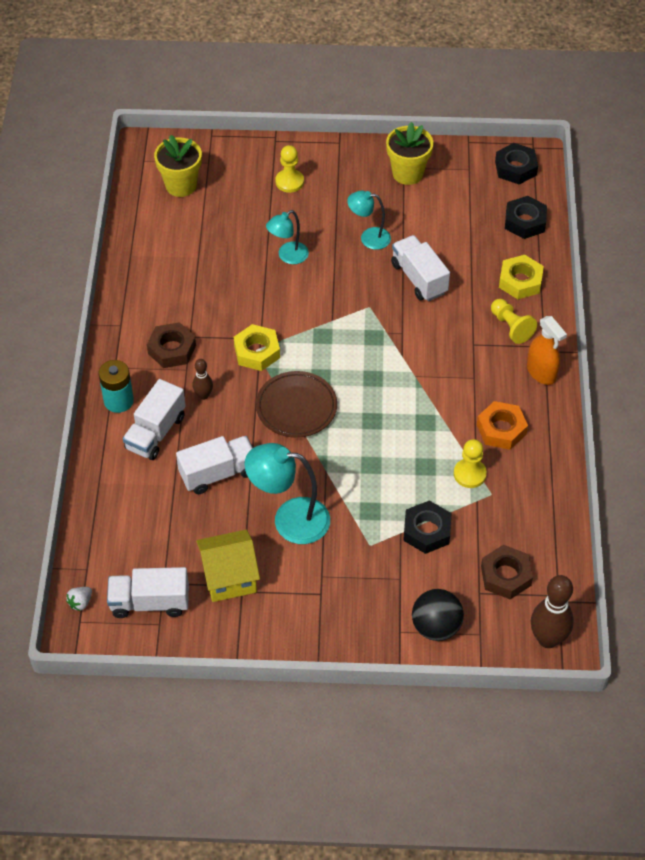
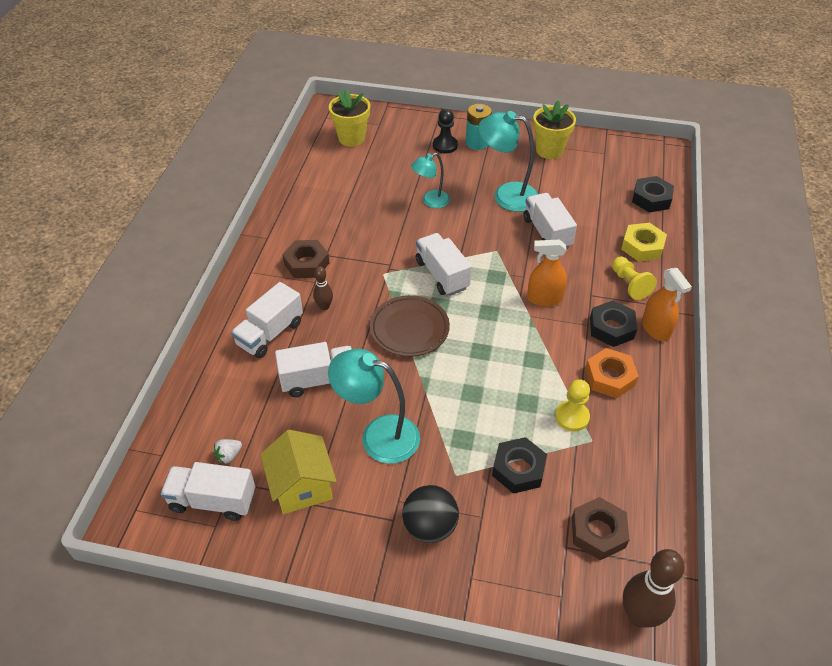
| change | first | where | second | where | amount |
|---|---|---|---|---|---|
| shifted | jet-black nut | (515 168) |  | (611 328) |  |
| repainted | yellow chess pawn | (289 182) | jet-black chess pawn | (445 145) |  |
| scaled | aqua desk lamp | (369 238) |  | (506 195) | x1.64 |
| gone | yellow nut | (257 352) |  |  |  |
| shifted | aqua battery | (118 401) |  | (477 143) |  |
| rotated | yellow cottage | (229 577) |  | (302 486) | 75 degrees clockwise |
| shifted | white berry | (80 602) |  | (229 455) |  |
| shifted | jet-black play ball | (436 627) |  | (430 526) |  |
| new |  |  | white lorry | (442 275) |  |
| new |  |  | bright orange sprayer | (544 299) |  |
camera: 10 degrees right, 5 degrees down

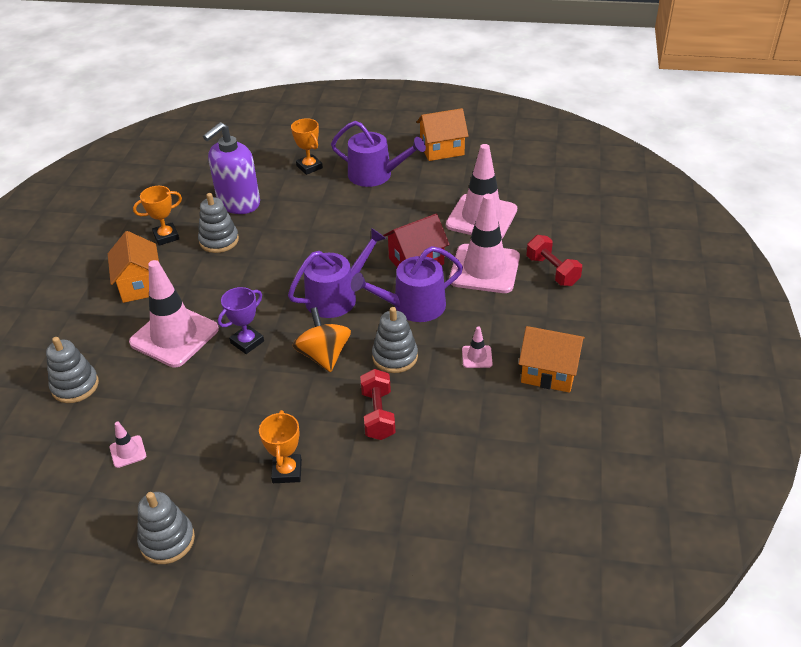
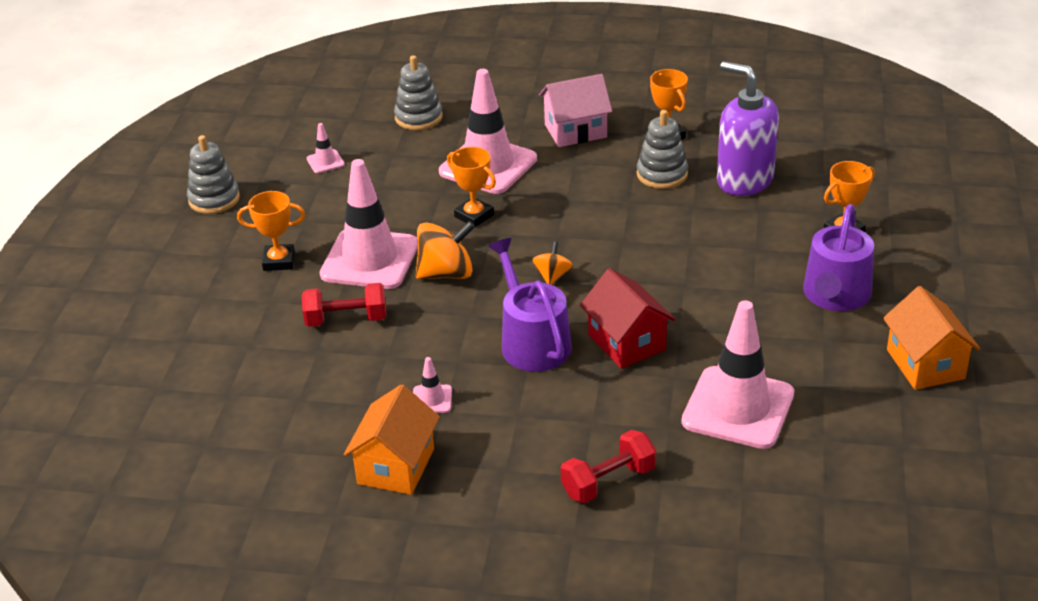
| change | first | where | second | where | amount |
|---|---|---|---|---|---|
| shifted | rose-pink safety cone | (484 269) |  | (370 260) |  |
| swapped | violet sprinkling can | (337 296) | bright orange whirligig | (552 276) |  |
| repainted | bright orange cottage | (140 285) | rose-pink cottage | (575 131) |  |
| repainted | violet award cup | (247 342) | bright orange award cup | (474 216) |  |
| gone | gray stacking toy | (395 357) |  |  |  |
camera: 90 degrees right, 5 degrees down

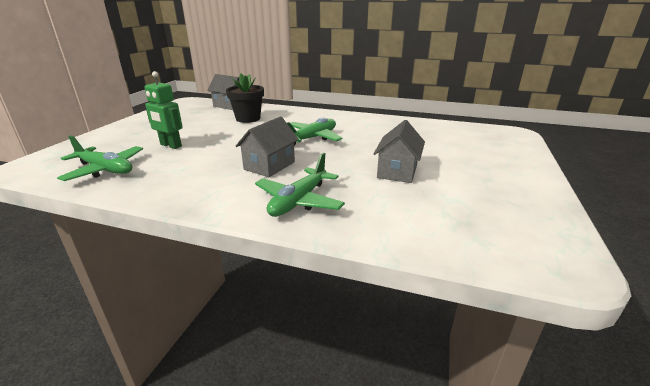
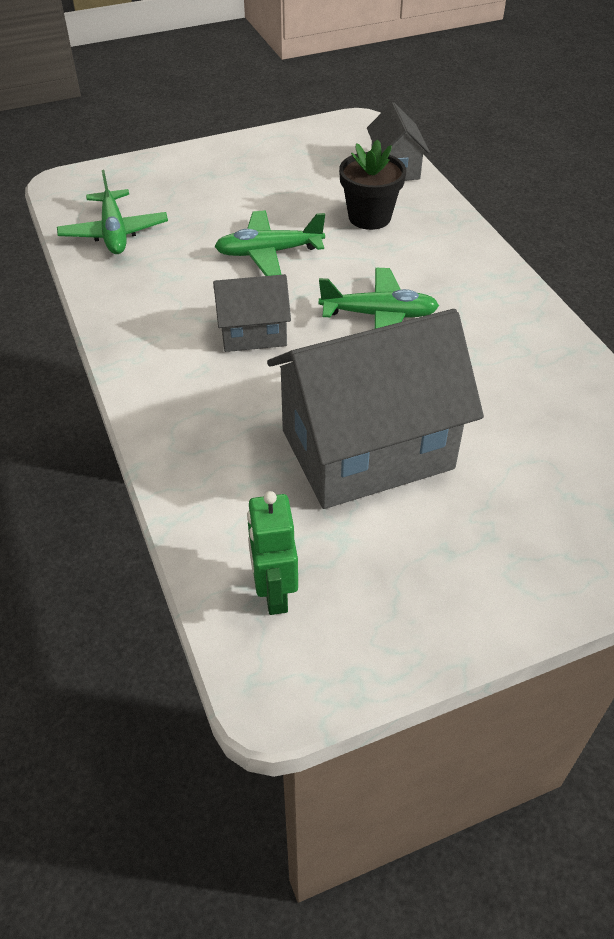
| change | first | where | second | where | amount |
|---|---|---|---|---|---|
| shifted | green toy robot | (170 145) |  | (274 593) |  |
| scaled | gray cottage | (397 171) |  | (367 449) | x2.01 |
| shifted | green aeroplane | (299 201) |  | (269 252) |  |
camera: 50 degrees right, 20 degrees up

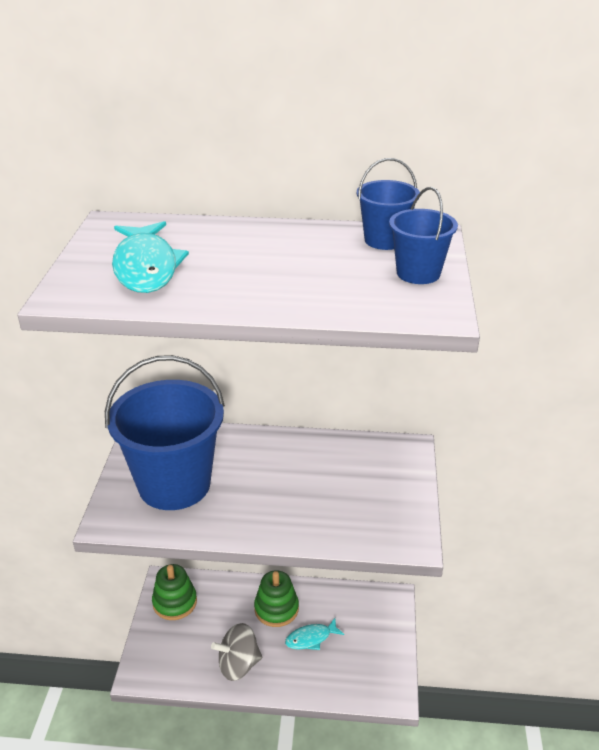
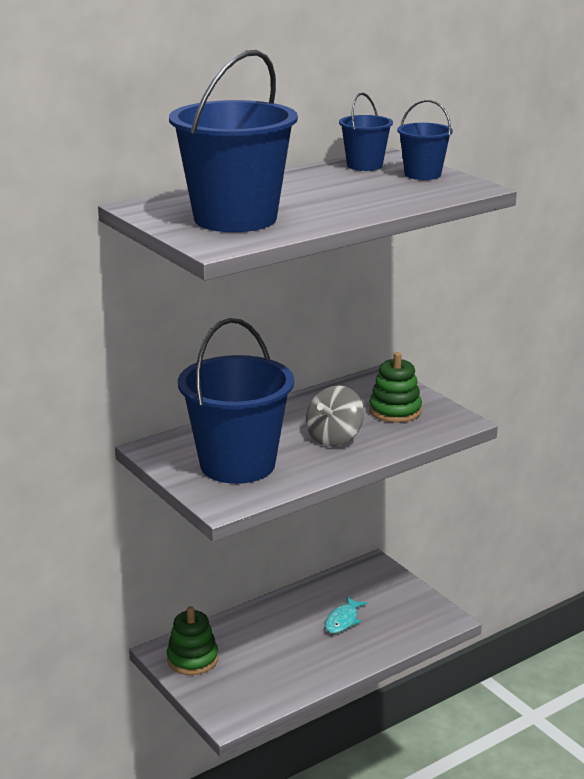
| change | first | where | second | where | amount |
|---|---|---|---|---|---|
| swapped | aqua toy fish | (146 267) | cobalt sand bucket | (235 218) |  |
| shifted | green stacking toy | (276 609) |  | (395 411) |  |
| shifted | gray whirligig | (238 664) |  | (334 438) |  |
camera: 40 degrees left, 10 degrees down

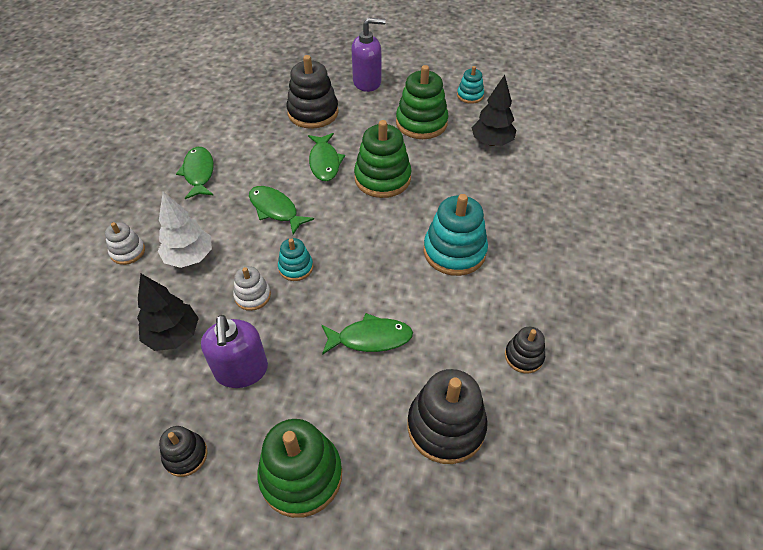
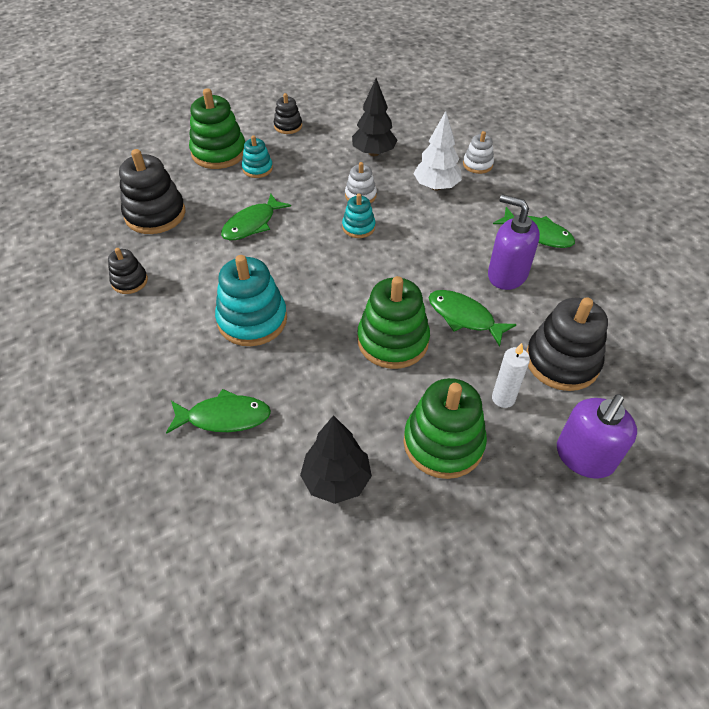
| change | first | where | second | where | amount |
|---|---|---|---|---|---|
| shifted | aqua stacking toy | (470 95) |  | (257 169) |  |
| shifted | green toy fish | (275 210) |  | (224 417) |  |
| shifted | violet soap dispenser | (241 370) |  | (507 275) |  |
| new |  |  | white candle | (503 398) |  |
camera: 135 degrees right, 0 degrees up

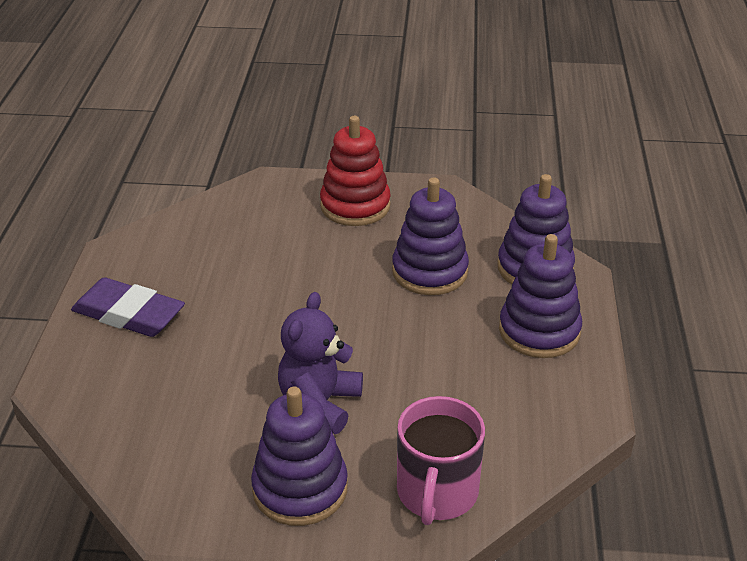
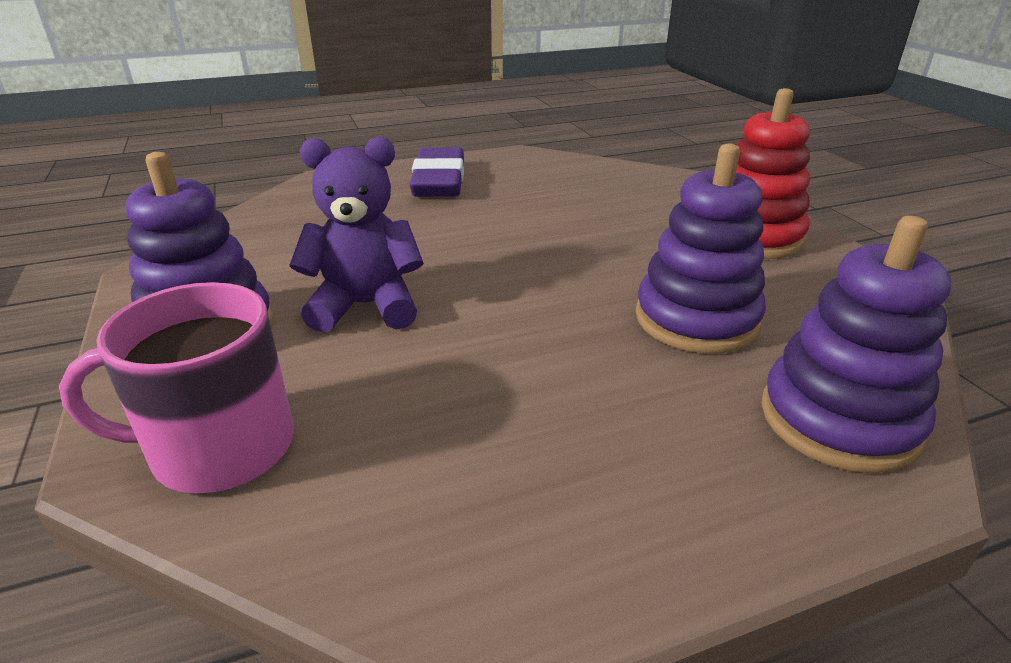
| change | first | where | second | where | amount |
|---|---|---|---|---|---|
| gone | violet stacking toy | (539 331) |  |  |  |
camera: 65 degrees right, 5 degrees down

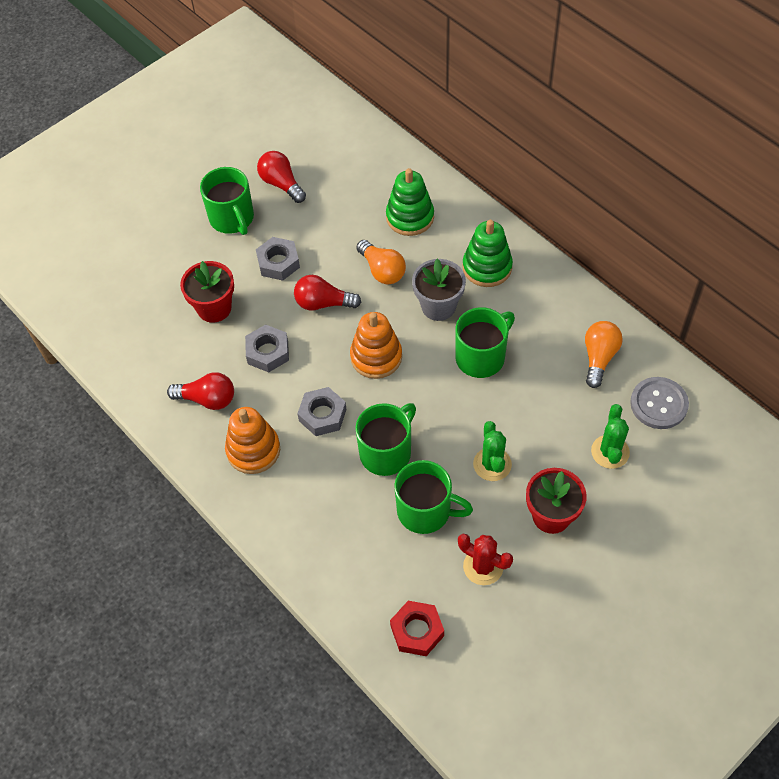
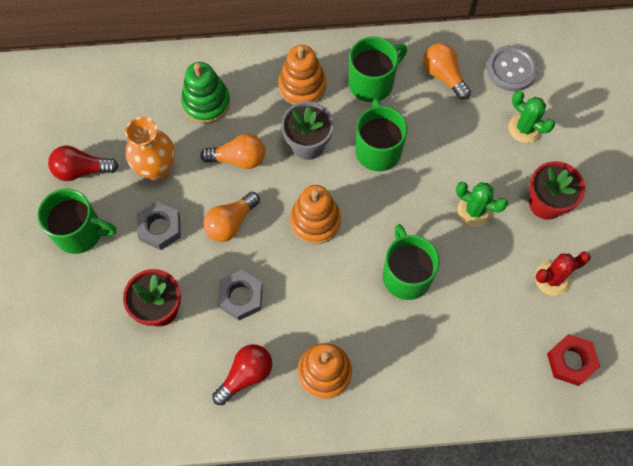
| change | first | where | second | where | amount |
|---|---|---|---|---|---|
| repainted | green stacking toy | (487 267) | bright orange stacking toy | (302 86) |  |
| repainted | crimson light bulb | (323 303) | bright orange light bulb | (230 223) |  |
| gone | gray nut | (322 415) |  |  |  |
| shifted | green coffee mug | (425 511) |  | (372 82) |  |
| new |  |  | bright orange flower vase | (157 168) |  |
camera: 55 degrees left, 10 degrees up

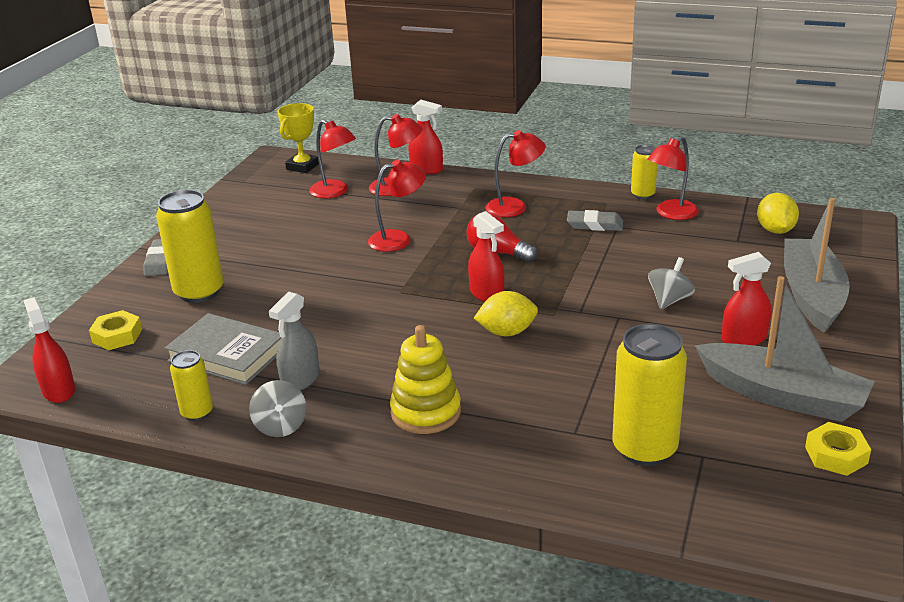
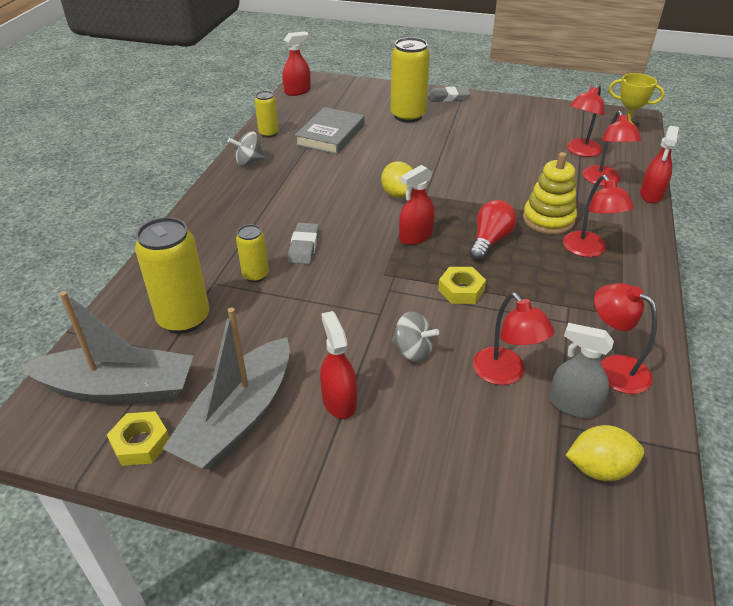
| change | first | where | second | where | amount |
|---|---|---|---|---|---|
| shifted | yellow can | (643 194) |  | (255 275) |  |
| shifted | crimson desk lamp | (398 239) |  | (505 374) |  |
| shifted | gray boat | (811 295) |  | (119 389) |  |
| shifted | gray pencil eraser | (594 225) |  | (304 246) |  |
| shifted | gray sprayer | (300 380) |  | (573 405) |  |
| shifted | yellow toy lemon | (507 332) |  | (398 194) |  |
| shifted | yellow nut | (117 336) |  | (461 290) |  |
| shifted | yellow stacking toy | (426 412) |  | (548 219) |  |
camera: 85 degrees right, 10 degrees up

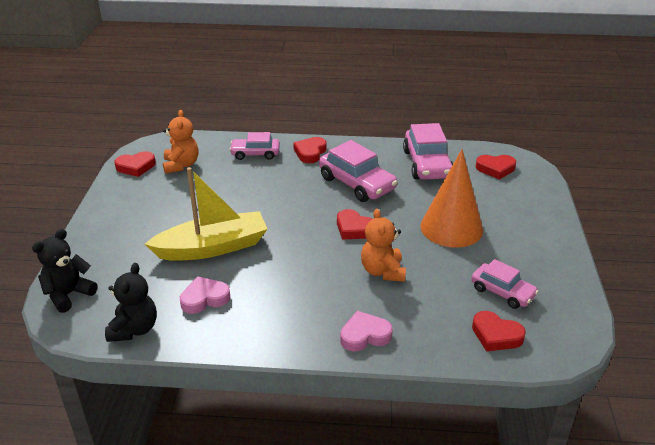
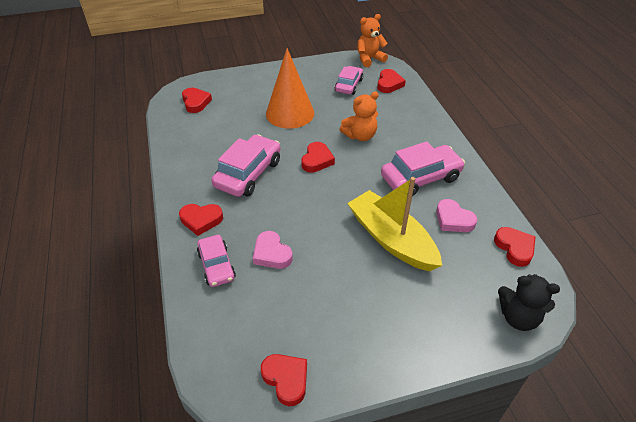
| change | first | where | second | where | amount |
|---|---|---|---|---|---|
| shifted | bright orange teddy | (181 165) |  | (369 59) |  |
| shifted | rose-pink automobile | (427 164) |  | (420 178) |  |
| swapped | jet-black teddy | (134 329) | crimson love heart | (514 248) |  |
| shifted | rose-pink love heart | (364 335) |  | (271 253) |  |
camera: 110 degrees left, 10 degrees up

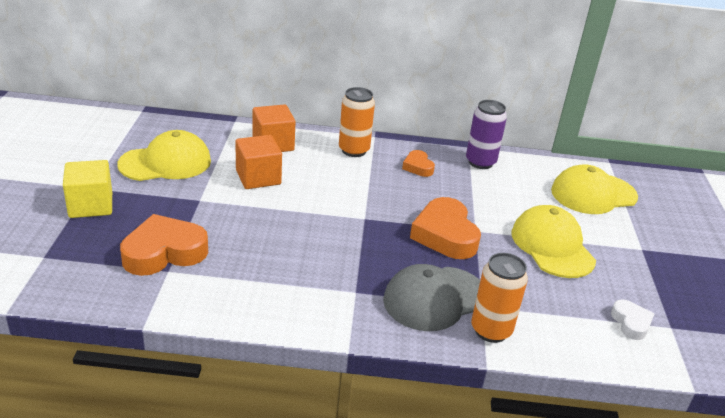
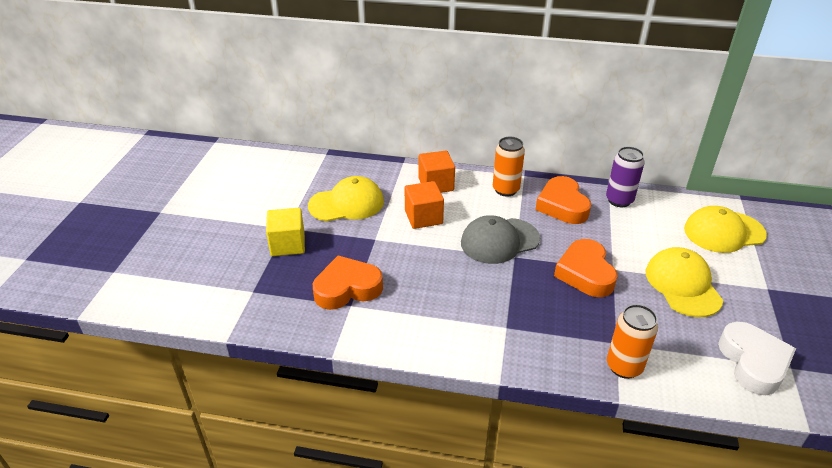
| change | first | where | second | where | amount |
|---|---|---|---|---|---|
| scaled | bright orange love heart | (418 167) |  | (562 205) | x1.89 |
| shifted | gray cap | (435 298) |  | (499 241) |  |
| scaled | white love heart | (631 323) |  | (753 362) | x1.89 |
camera: 10 degrees right, 5 degrees up

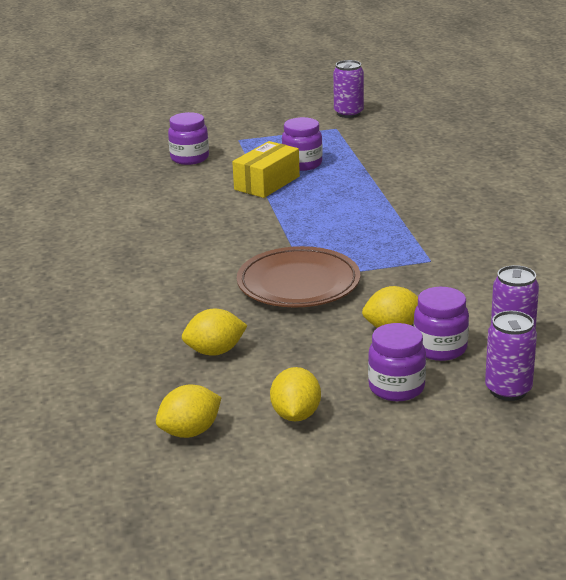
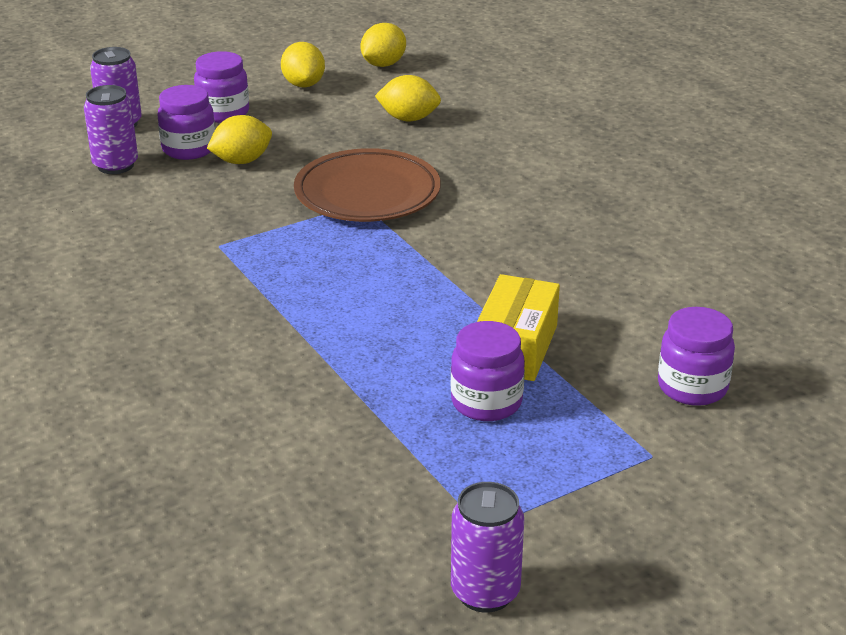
| change | first | where | second | where | amount |
|---|---|---|---|---|---|
| rotated | yellow toy lemon | (215 351) |  | (408 119) | 45 degrees clockwise |
camera: 160 degrees right, 5 degrees up

